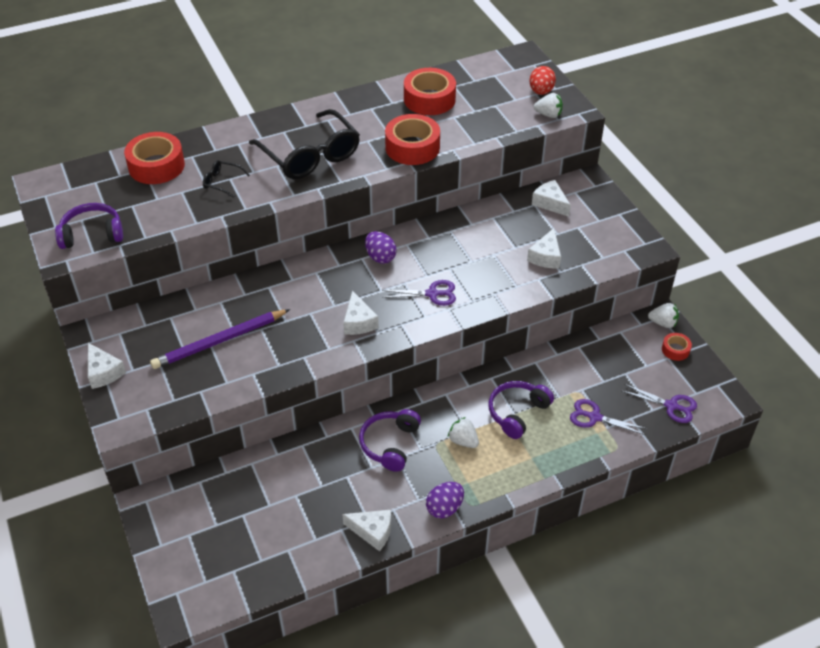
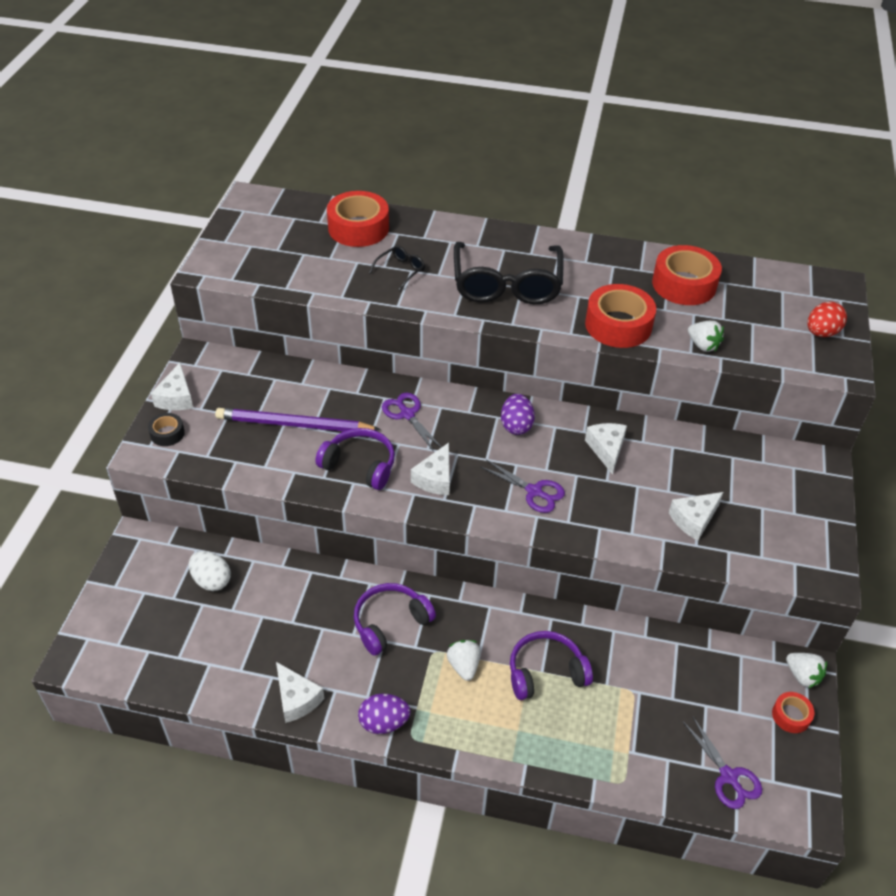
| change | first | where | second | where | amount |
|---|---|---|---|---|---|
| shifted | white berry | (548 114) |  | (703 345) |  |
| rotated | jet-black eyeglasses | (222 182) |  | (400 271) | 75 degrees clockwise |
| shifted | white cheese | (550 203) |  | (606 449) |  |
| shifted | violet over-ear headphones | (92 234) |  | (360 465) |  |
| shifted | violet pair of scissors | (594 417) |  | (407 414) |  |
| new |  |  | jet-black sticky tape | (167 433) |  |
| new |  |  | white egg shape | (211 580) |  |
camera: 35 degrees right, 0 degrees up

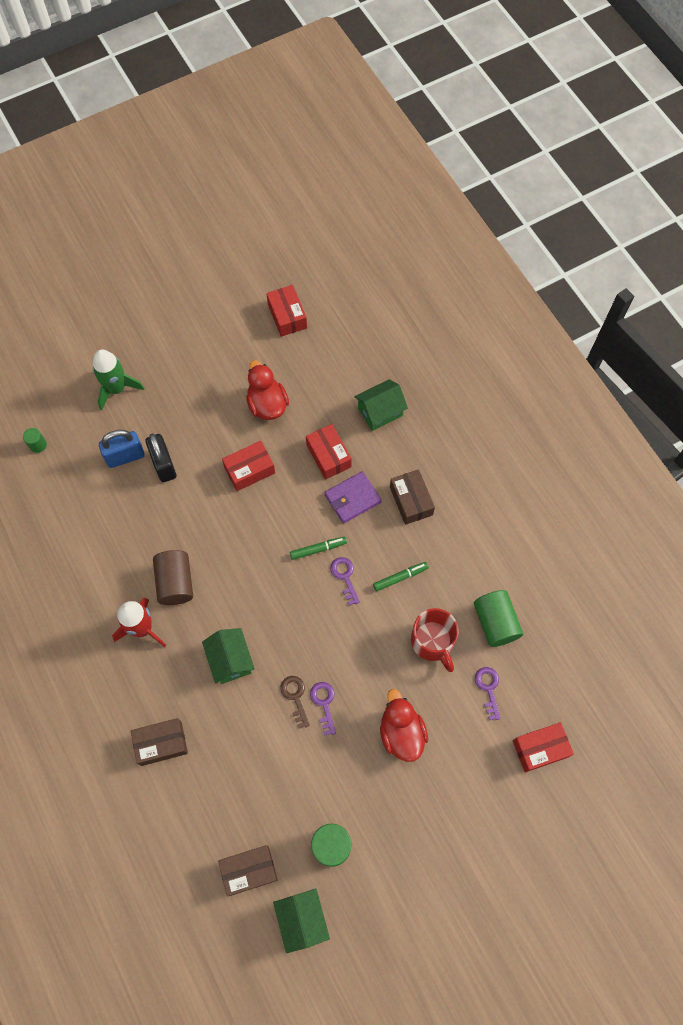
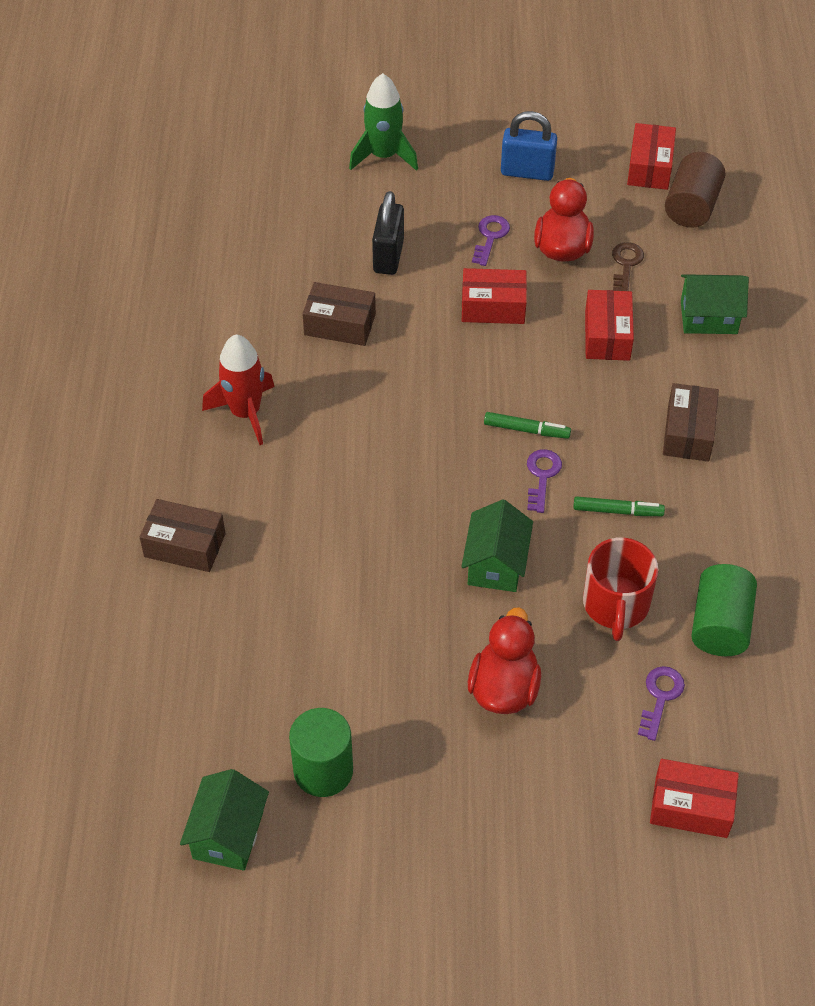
| change | first | where | second | where | amount |
|---|---|---|---|---|---|
| gone | green solid cylinder | (38 445) |  |  |  |
| shifted | cobalt small lock | (125 456) |  | (527 172) |  |
| gone | violet wallet | (352 498) |  |  |  |
| shifted | brown solid cylinder | (175 582) |  | (692 206) |  |
| shifted | green cottage | (230 660) |  | (496 564) |  |
| shifted | brown key | (295 697) |  | (626 265) |  |
| shifted | violet key | (324 703) |  | (490 237) |  |
| shifted | brown box | (249 870) |  | (340 324) |  |
camera: 30 degrees right, 15 degrees down

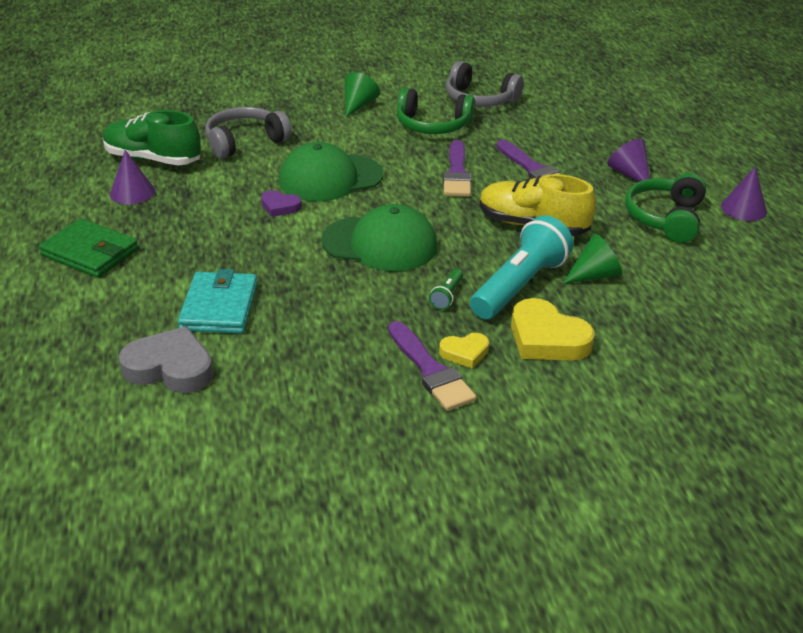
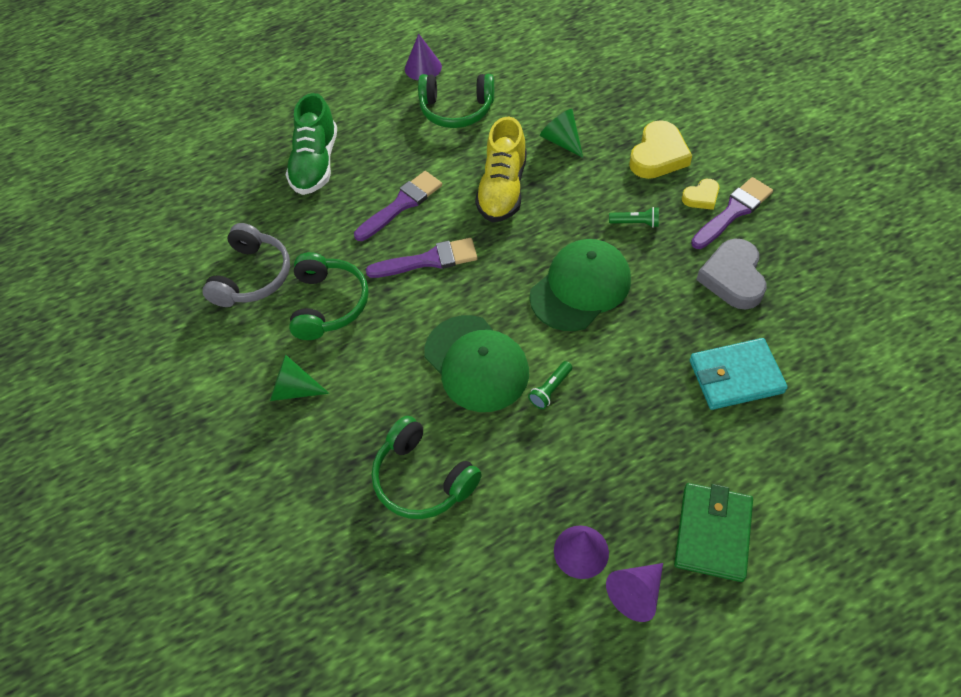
| change | first | where | second | where | amount |
|---|---|---|---|---|---|
| repainted | gray over-ear headphones | (244 142) | green over-ear headphones | (422 479) |  |
| shifted | green shoe | (153 159) |  | (315 163) |  |
| shifted | violet solid cone | (629 174) |  | (636 593) |  |
| swapped | violet love heart | (280 207) | green torch | (550 389) |  |
| rotated | green cap | (380 244) |  | (580 287) | 45 degrees clockwise |
| gone | aqua torch | (519 286) |  |  |  |
| shifted | gray love heart | (170 367) |  | (733 278) |  |
| rotated | yellow love heart | (464 353) |  | (701 197) | 90 degrees clockwise |
camera: 100 degrees left, 20 degrees up

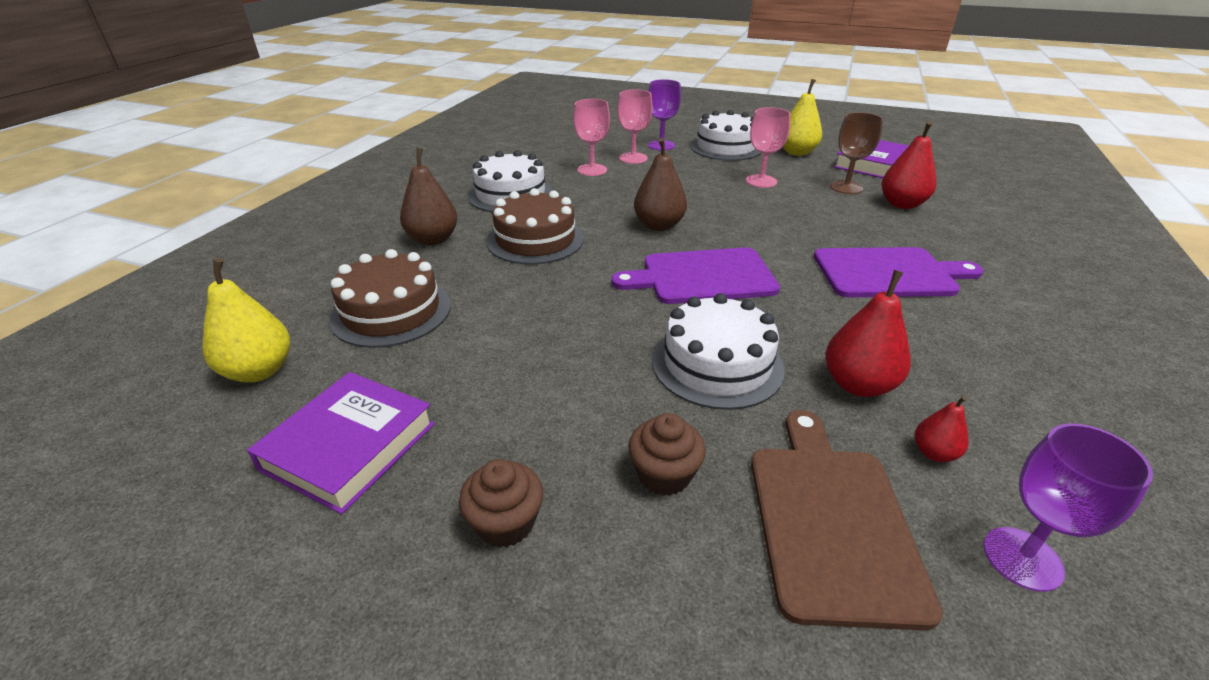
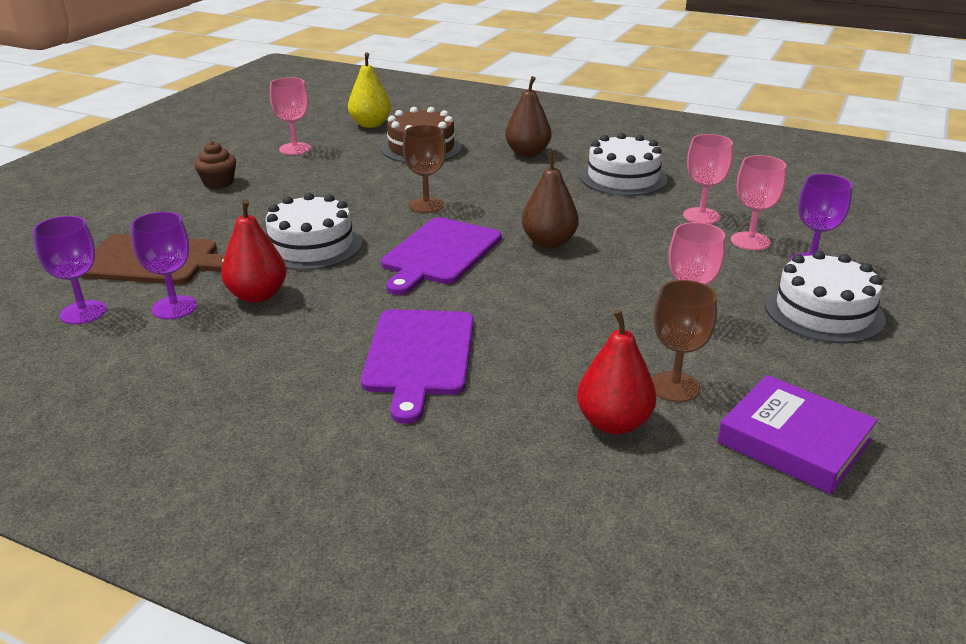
| change | first | where | second | where | amount |
|---|---|---|---|---|---|
| gone | yellow toy pear | (796 153) |  |  |  |
| gone | brown gateau | (535 240) |  |  |  |
| rotated | violet chopping board | (702 277) |  | (439 253) | 150 degrees counterclockwise |
| swapped | violet book | (349 446) | rose-pink wine glass | (295 149) |  |
| swapped | crimson toy pear | (934 453) | violet wine glass | (174 307) |  |
| gone | brown muffin | (664 474) |  |  |  |
| new |  |  | brown wine glass | (426 205) |  |
camera: 95 degrees right, 5 degrees down

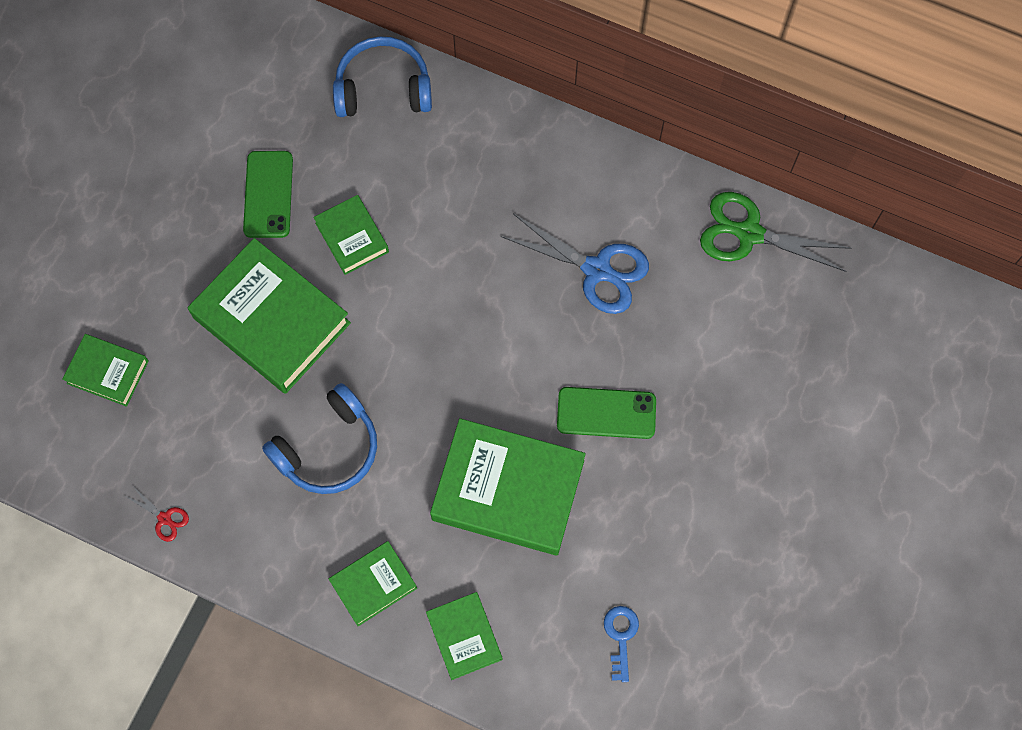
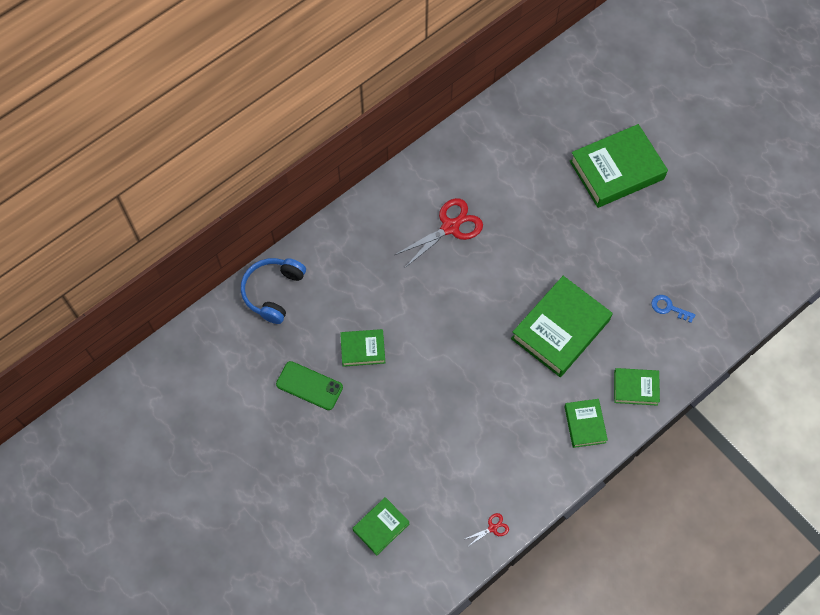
| change | first | where | second | where | amount |
|---|---|---|---|---|---|
| gone | green pair of scissors | (749 233) |  |  |  |
| repainted | cobalt pair of scissors | (597 270) | crimson pair of scissors | (450 227) |  |
| shifted | green book | (272 320) |  | (616 170) |  |
| gone | cobalt over-ear headphones | (328 448) |  |  |  |
| gone | green mobile phone | (606 413) |  |  |  |
camera: 65 degrees left, 5 degrees down

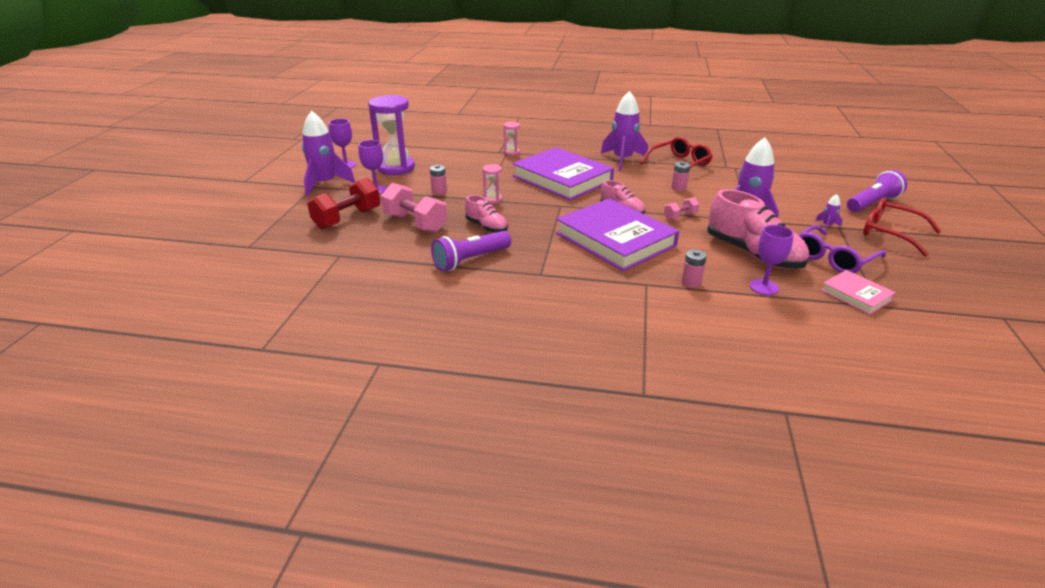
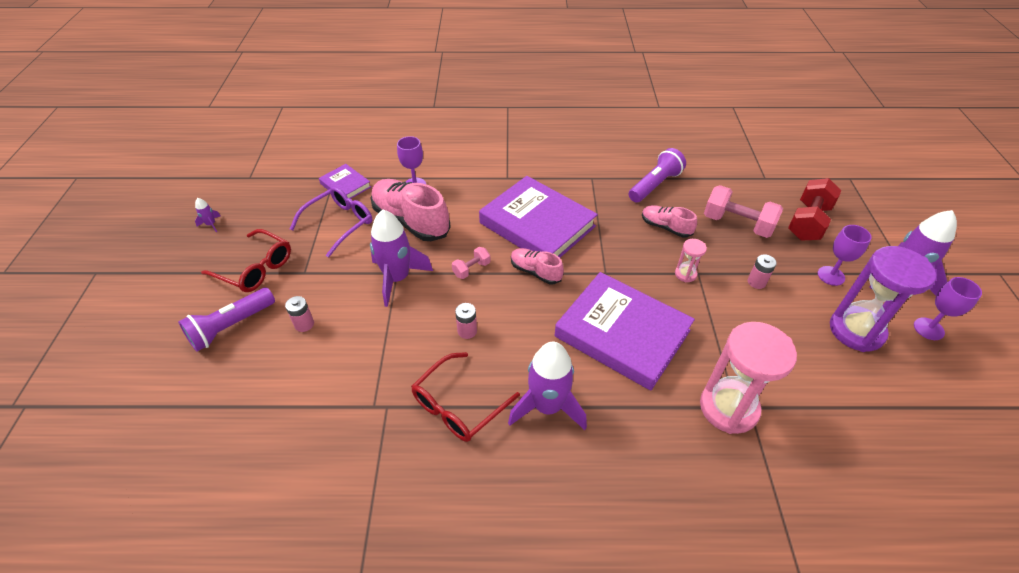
| change | first | where | second | where | amount |
|---|---|---|---|---|---|
| scaled | rose-pink hourglass | (512 152) |  | (728 408) | x2.20 |
| shifted | violet toy rocket | (827 226) |  | (211 224) |  |
| shifted | rose-pink battery | (691 282) |  | (304 324) |  |
| repainted | rose-pink book | (856 295) | violet book | (345 185) |  |
camera: 170 degrees right, 15 degrees up

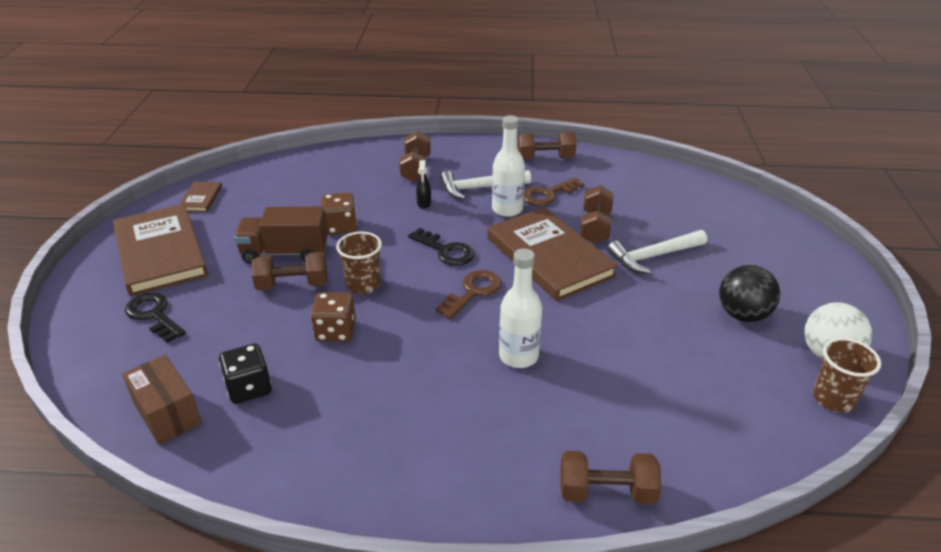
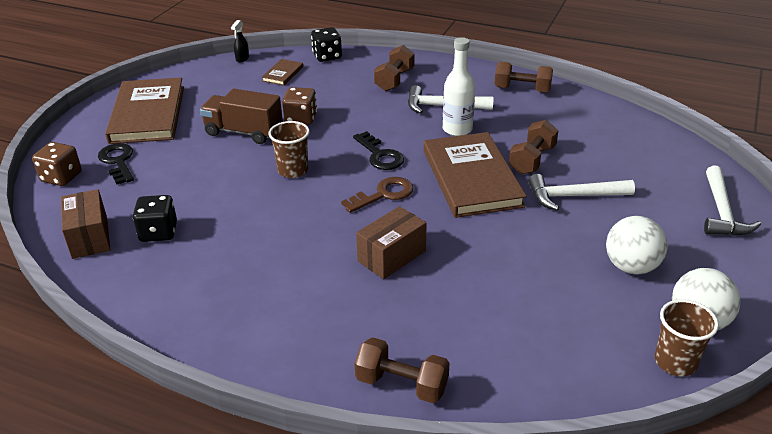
| change | first | where | second | where | amount |
|---|---|---|---|---|---|
| shifted | jet-black sprayer | (424 203) |  | (242 59) |  |
| gone | brown key | (548 194) |  |  |  |
| shifted | brown book | (201 198) |  | (283 74) |  |
| swapped | white bottle | (518 356) | brown box | (392 256) |  |
| gone | brown free weight | (292 285) |  |  |  |
| repainted | jet-black play ball | (743 315) | white play ball | (631 267) |  |
| shifted | brown die | (335 331) |  | (61 177) |  |
| new |  |  | jet-black die | (327 56) |  |
| new |  |  | white carpenter's hammer | (722 212) |  |
camera: 20 degrees right, 0 degrees up

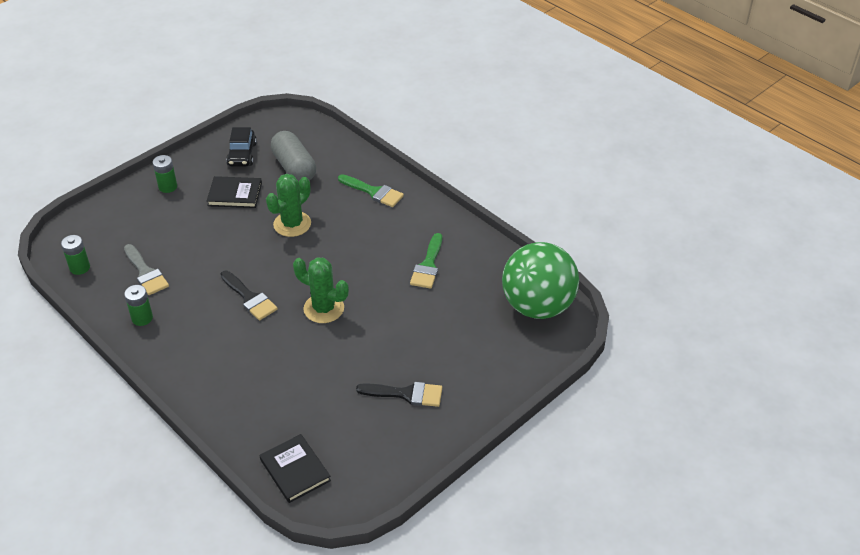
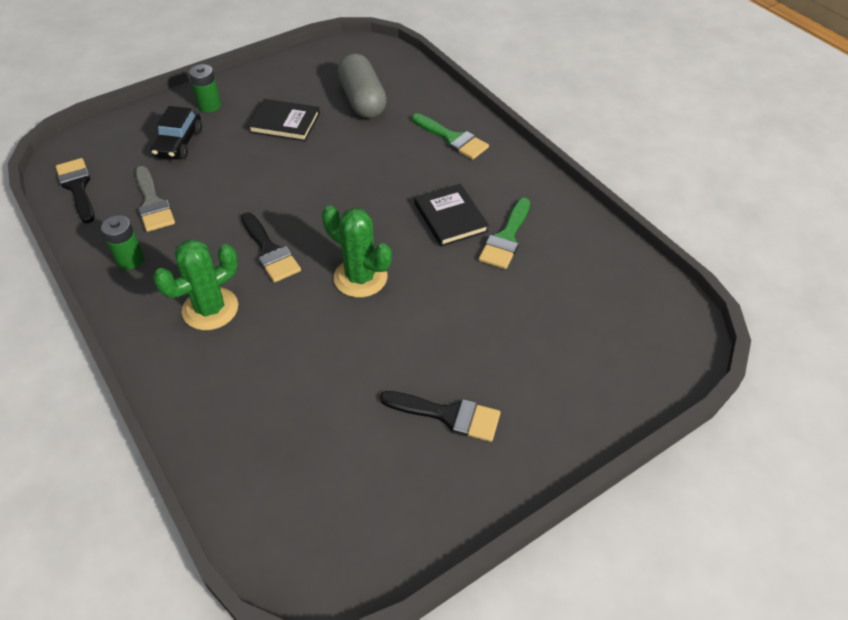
| change | first | where | second | where | amount |
|---|---|---|---|---|---|
| shifted | jet-black automobile | (242 154) |  | (179 143) |  |
| shifted | green cactus | (292 224) |  | (210 309) |  |
| swapped | green battery | (80 267) | jet-black paint brush | (77 187) |  |
| gone | green play ball | (537 306) |  |  |  |
| shifted | jet-black book | (295 470) |  | (450 218) |  |
camera: 10 degrees right, 5 degrees up

